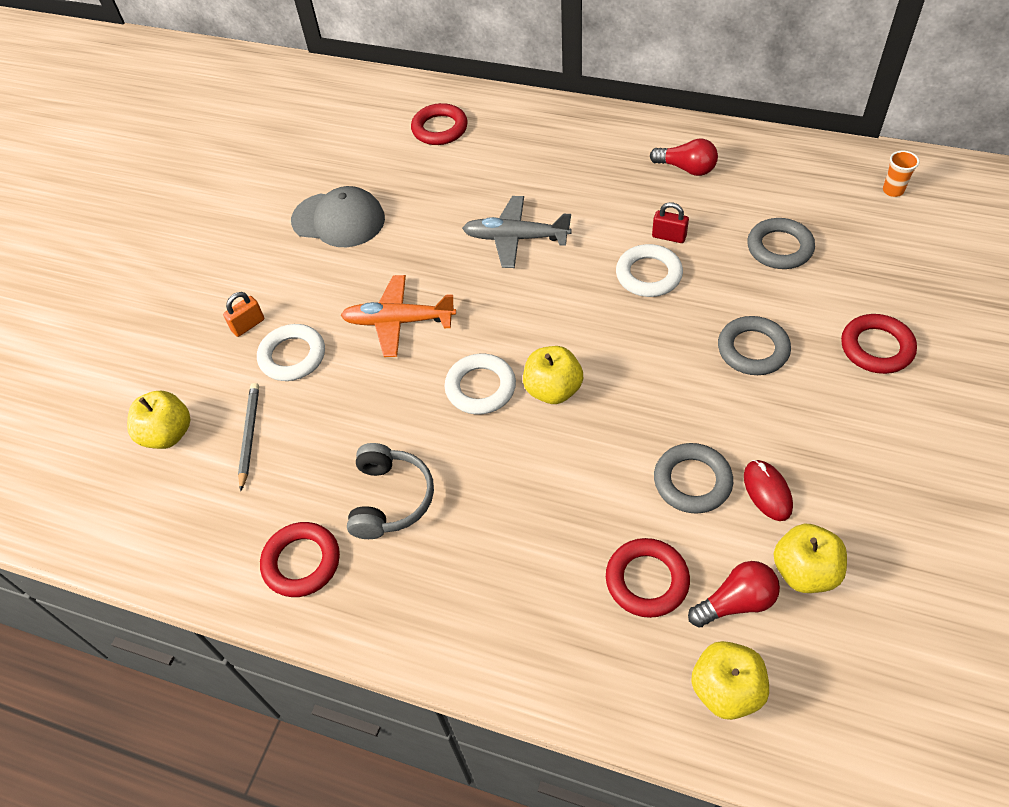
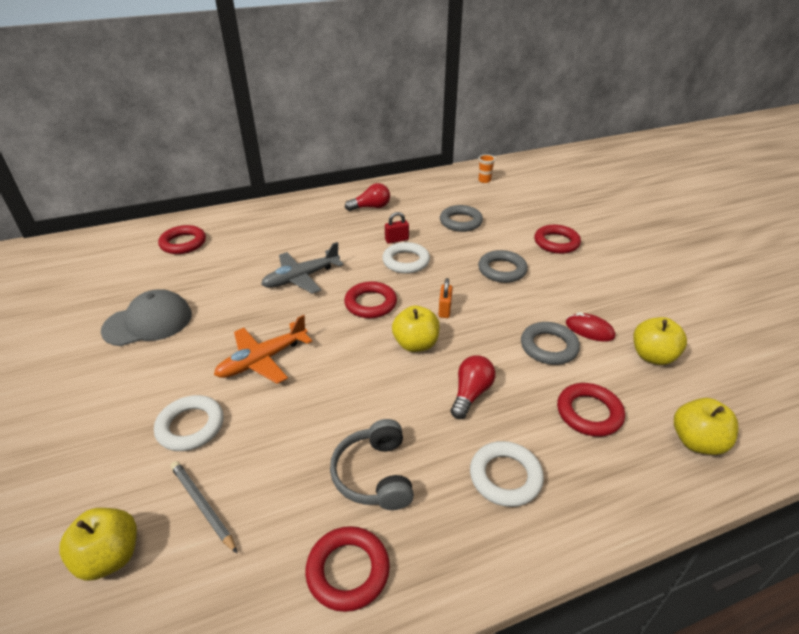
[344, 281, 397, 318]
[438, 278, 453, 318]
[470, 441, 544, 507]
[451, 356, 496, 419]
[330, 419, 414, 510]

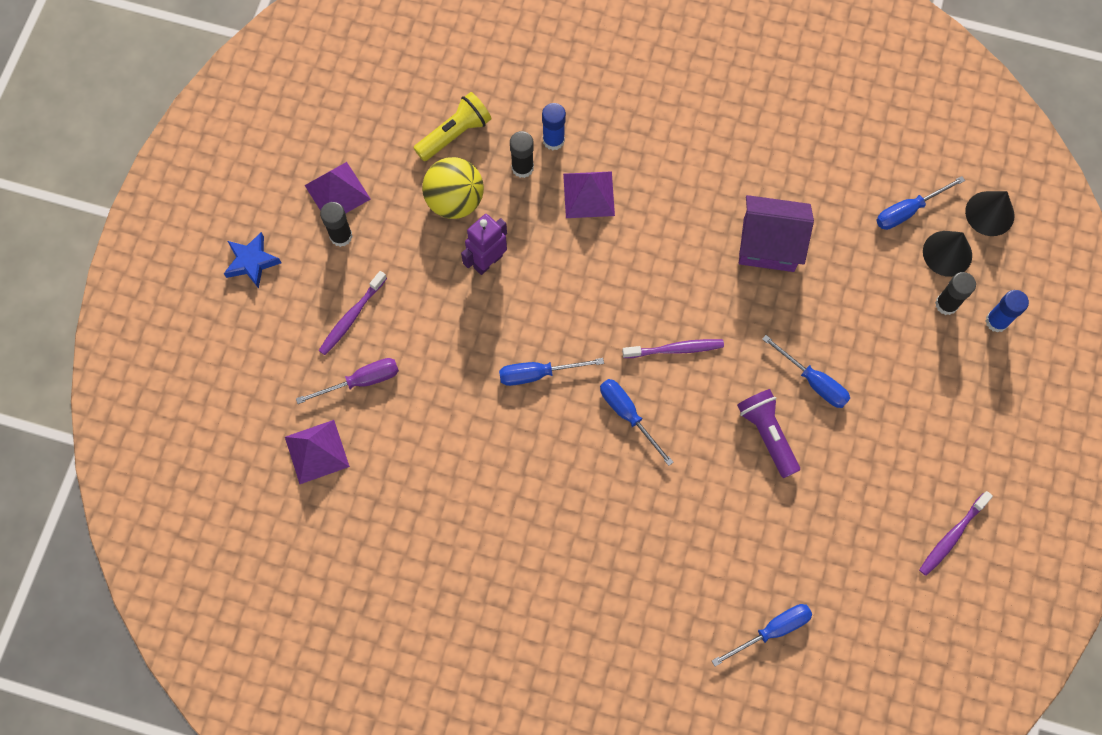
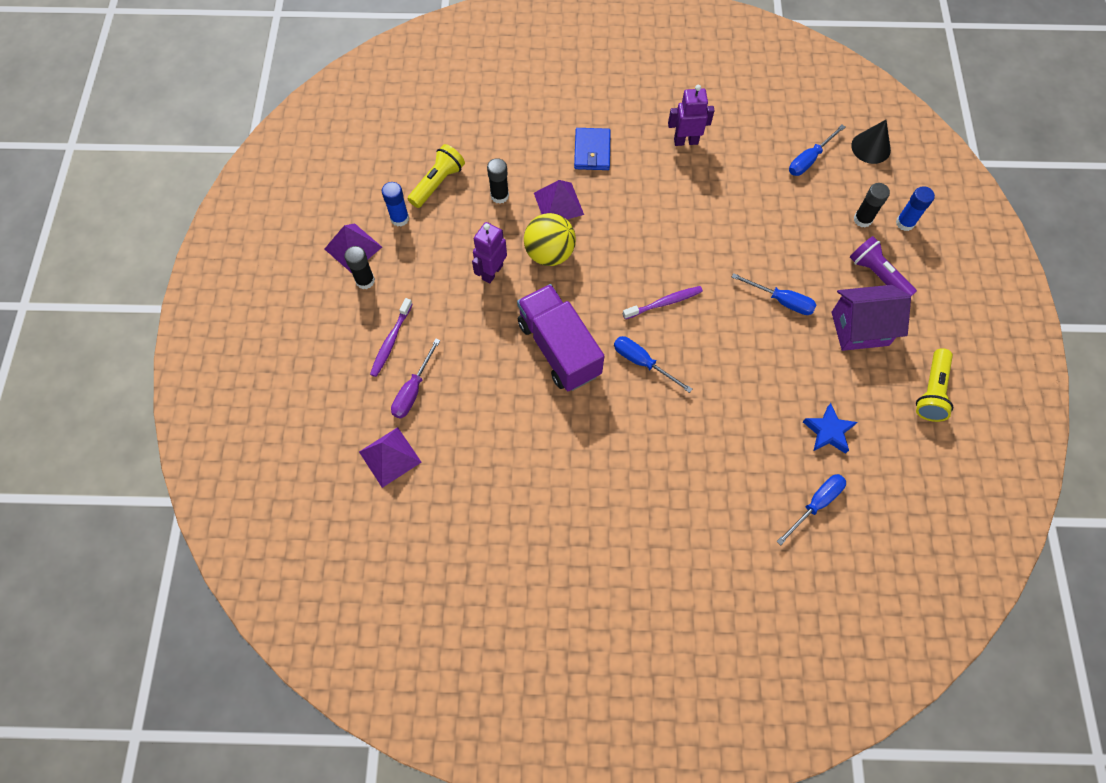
[923, 231, 972, 277] (first image)
[574, 128, 611, 170]
[668, 85, 715, 146]
[803, 403, 857, 454]
[524, 213, 576, 266]
[382, 182, 409, 227]
[850, 236, 917, 296]
[831, 285, 911, 351]
[517, 284, 604, 391]
[916, 348, 953, 422]
[391, 339, 440, 419]

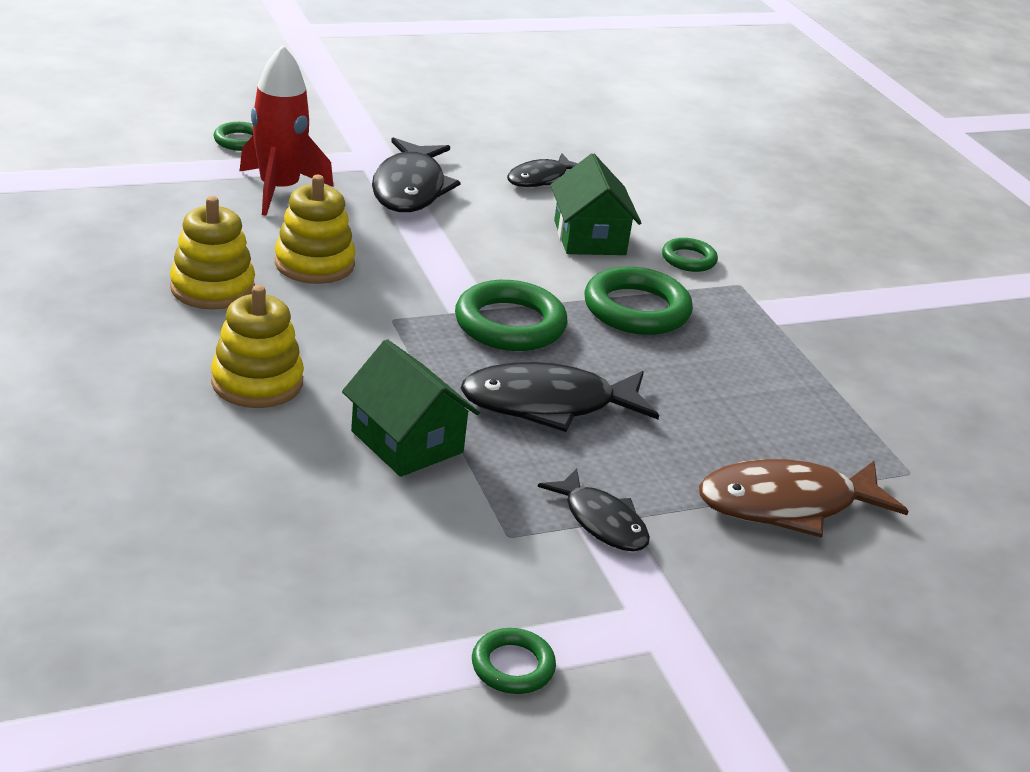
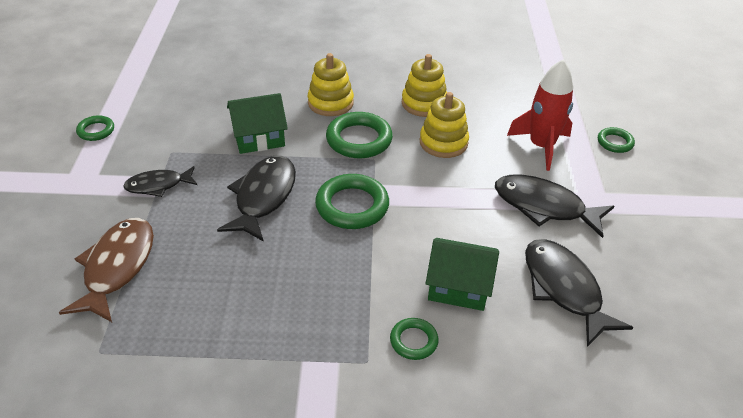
[326, 112, 393, 158]
[525, 239, 633, 347]

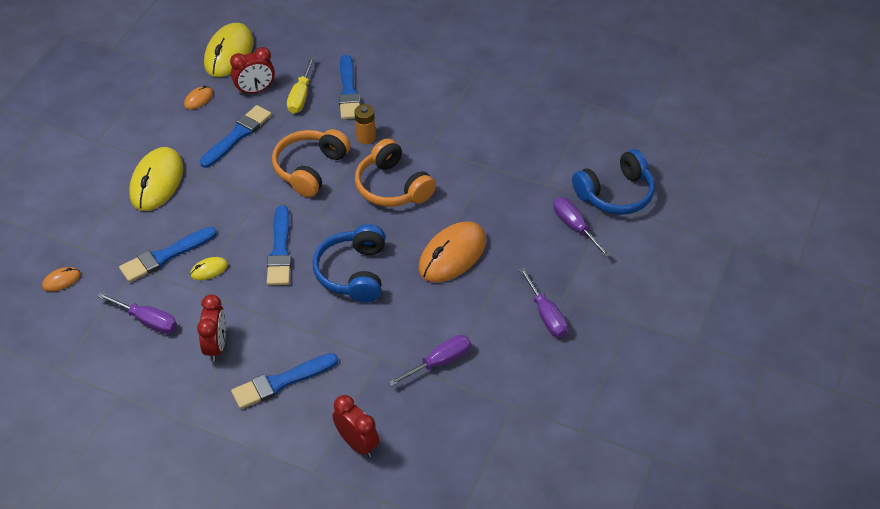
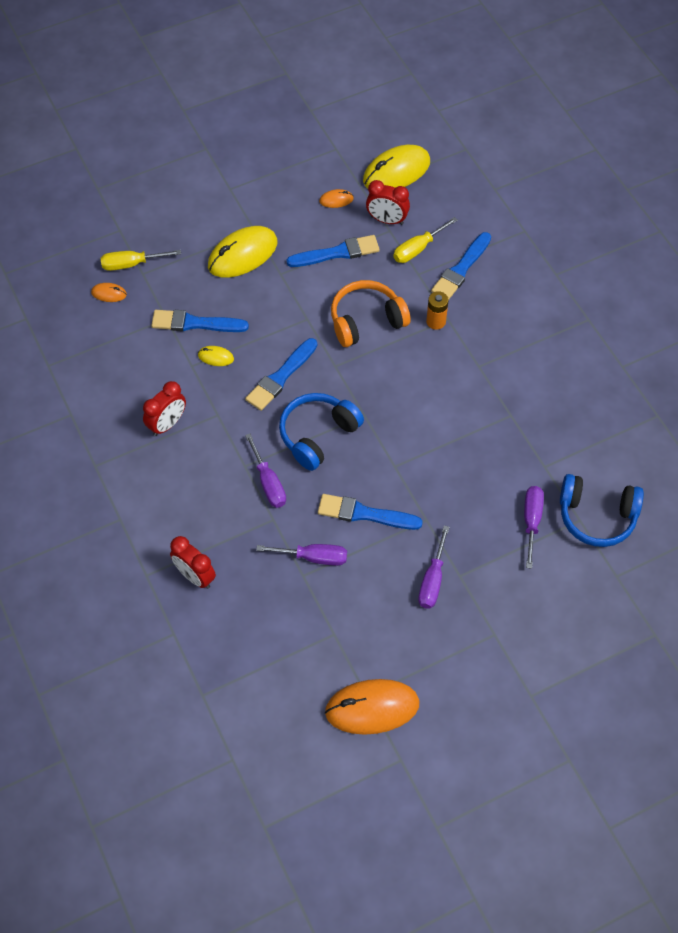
[355, 138, 436, 207] (first image)
[101, 250, 181, 271]
[245, 434, 286, 508]
[318, 494, 423, 530]
[325, 679, 420, 735]
[170, 536, 216, 589]

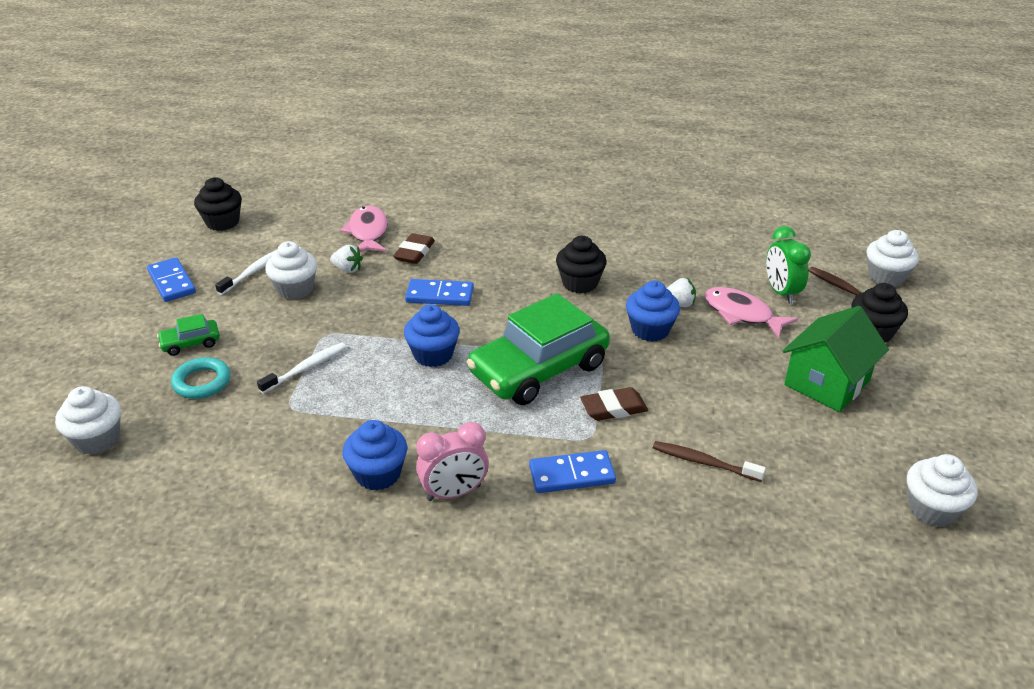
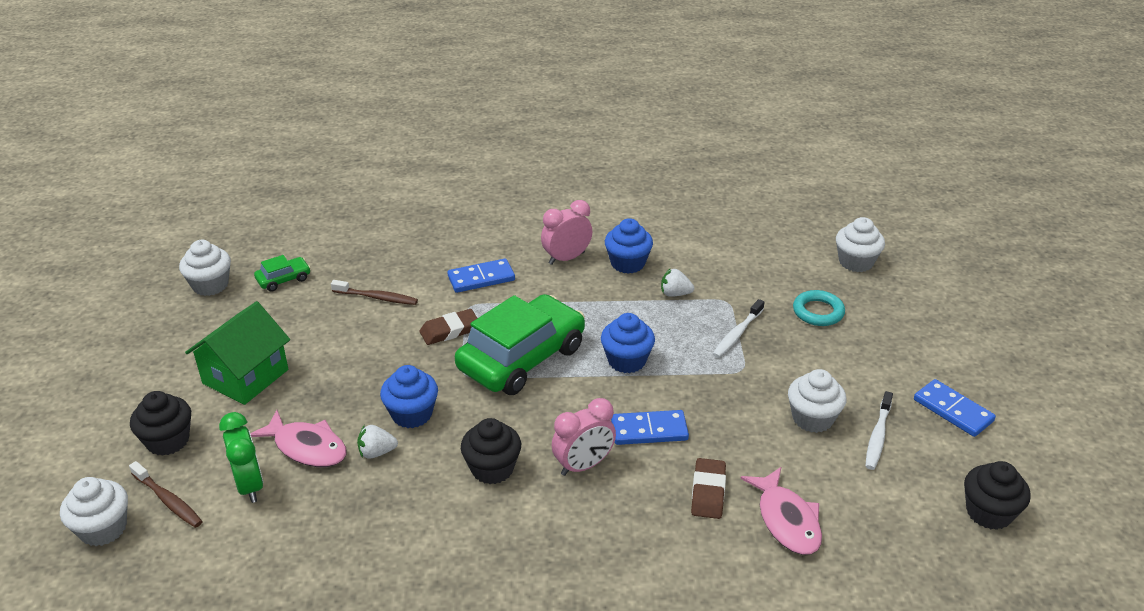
[551, 398, 616, 476]
[254, 255, 311, 292]
[661, 269, 694, 297]

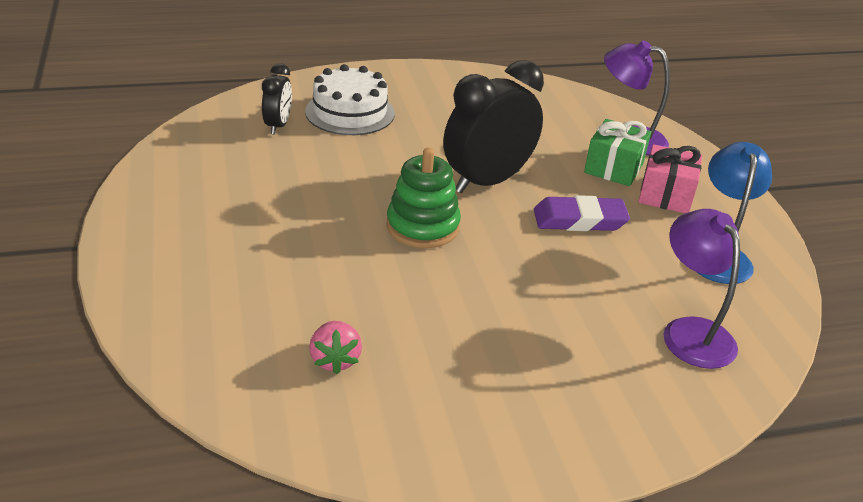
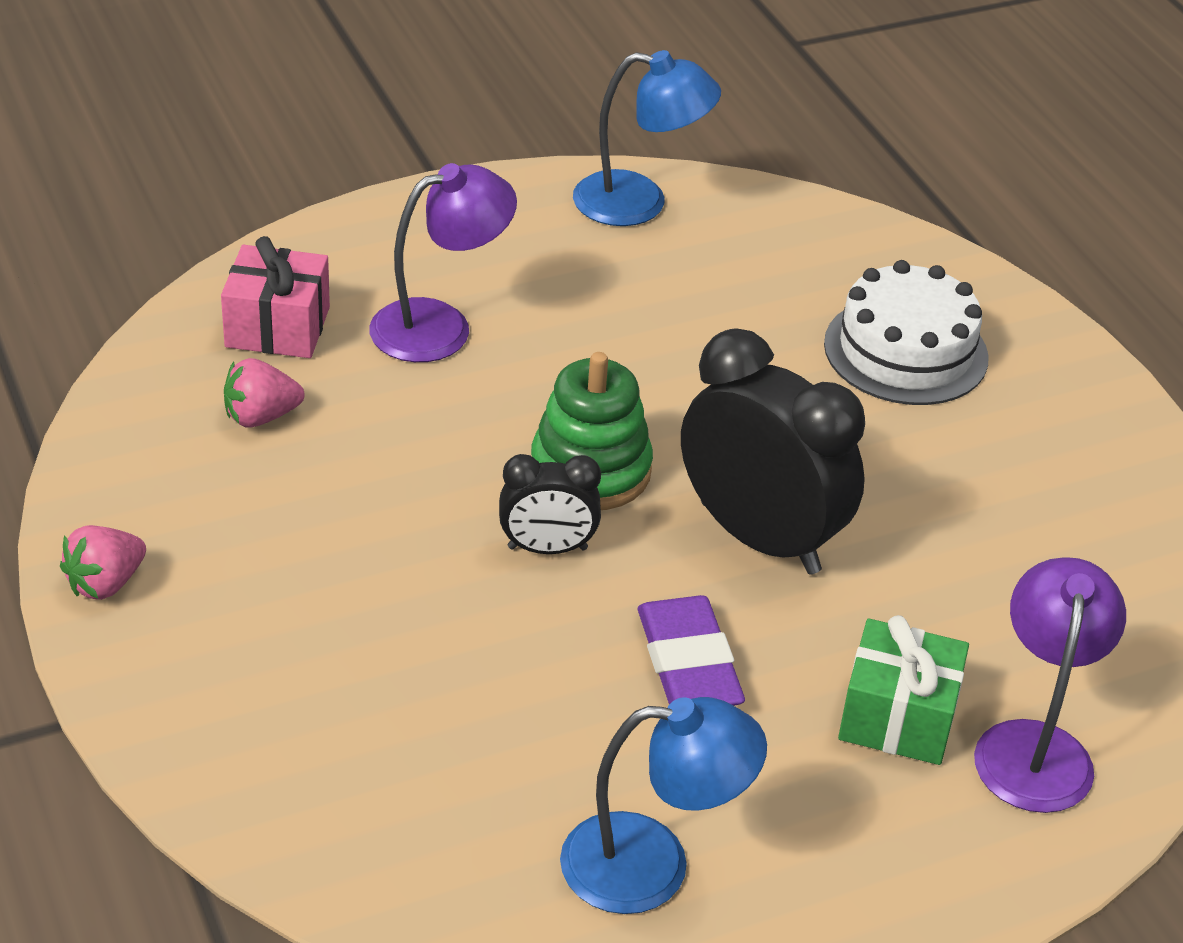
[60, 525, 146, 600]
[573, 50, 721, 226]
[499, 454, 601, 554]
[221, 236, 330, 358]
[369, 163, 517, 362]

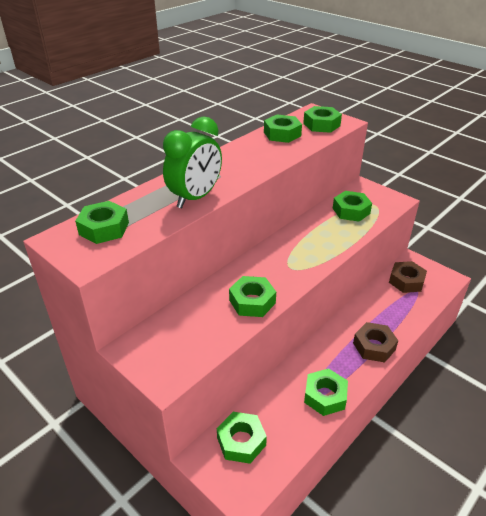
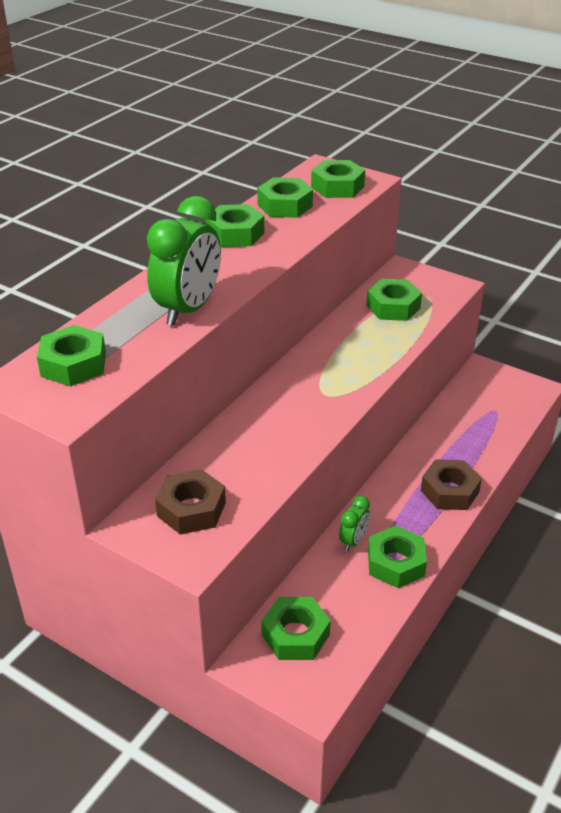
[339, 496, 370, 551]
[206, 204, 264, 247]
[155, 469, 226, 535]

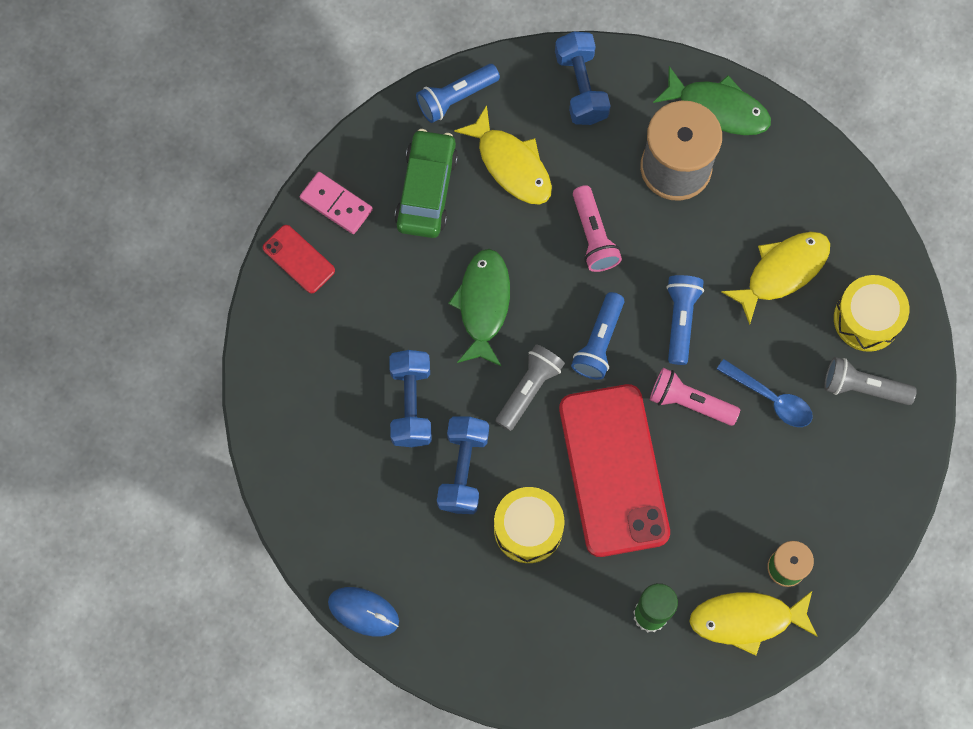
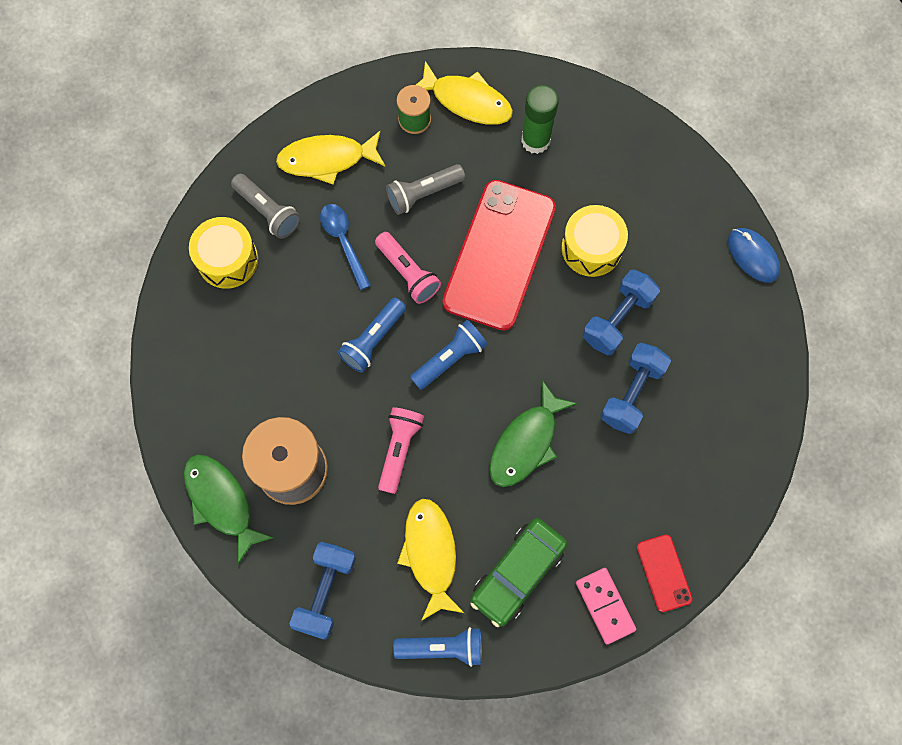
[386, 164, 465, 215]
[276, 131, 386, 185]

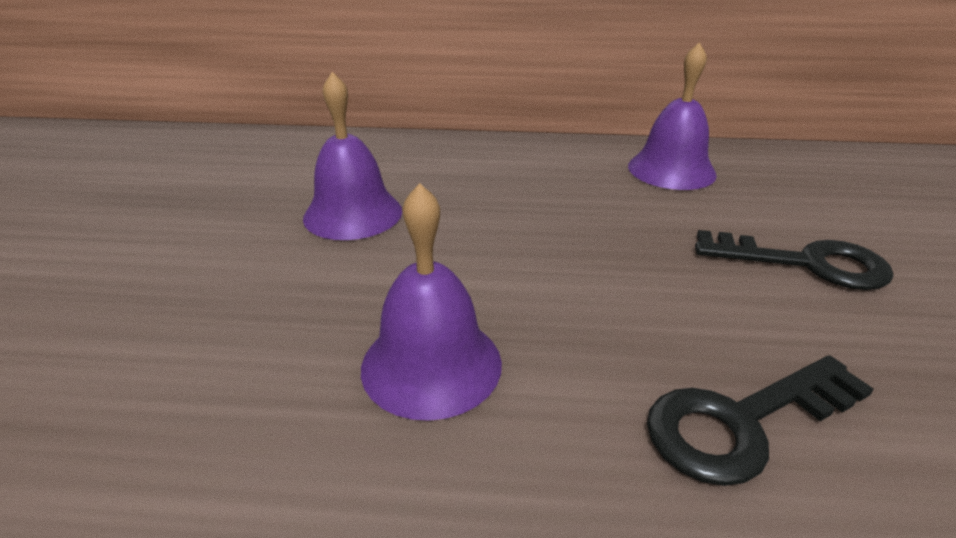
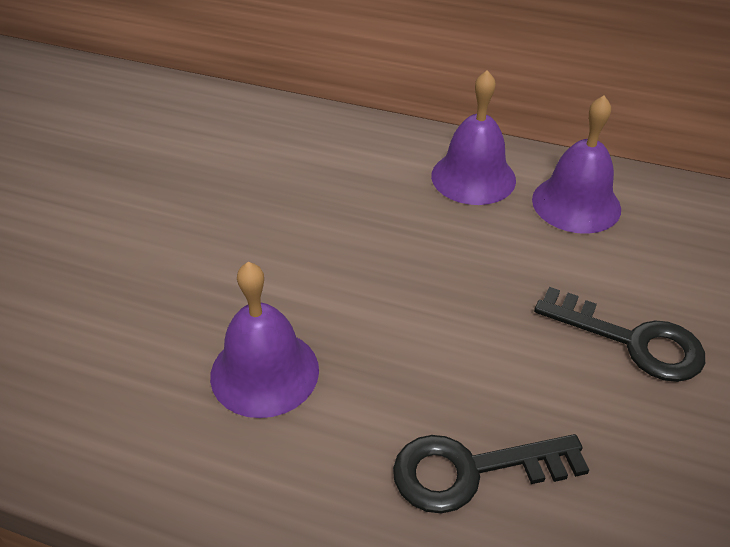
[431, 70, 516, 205]

